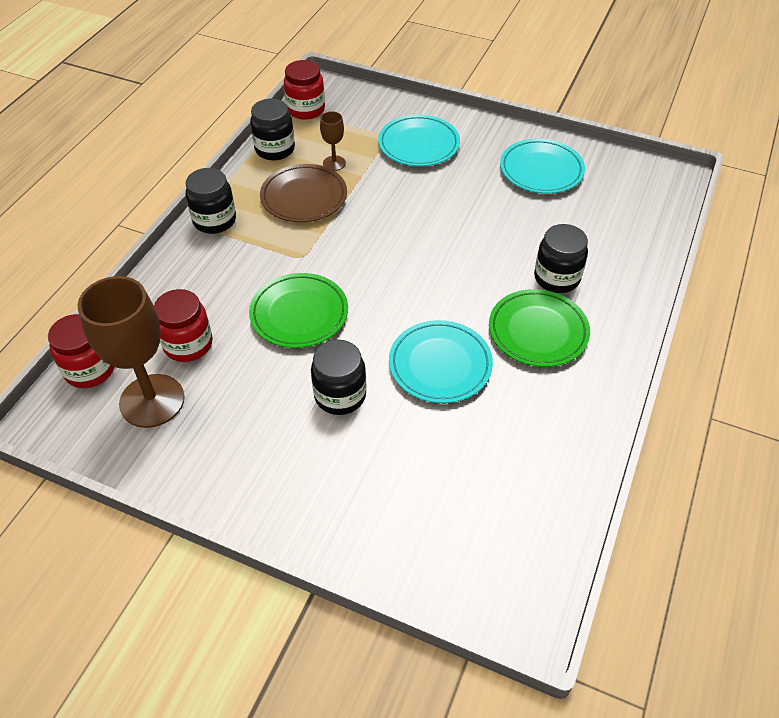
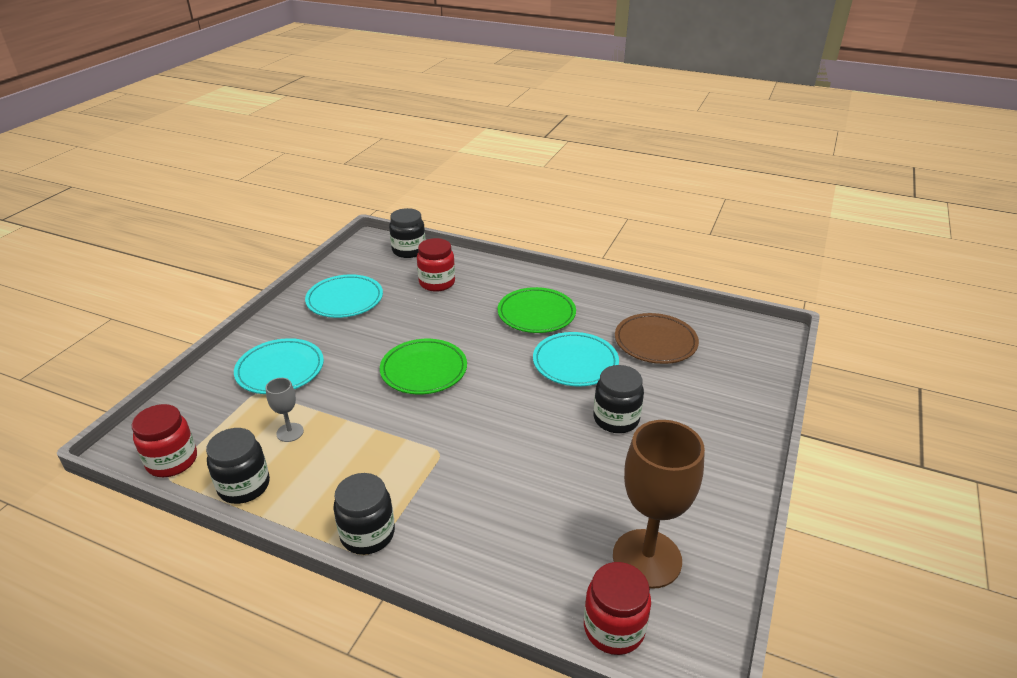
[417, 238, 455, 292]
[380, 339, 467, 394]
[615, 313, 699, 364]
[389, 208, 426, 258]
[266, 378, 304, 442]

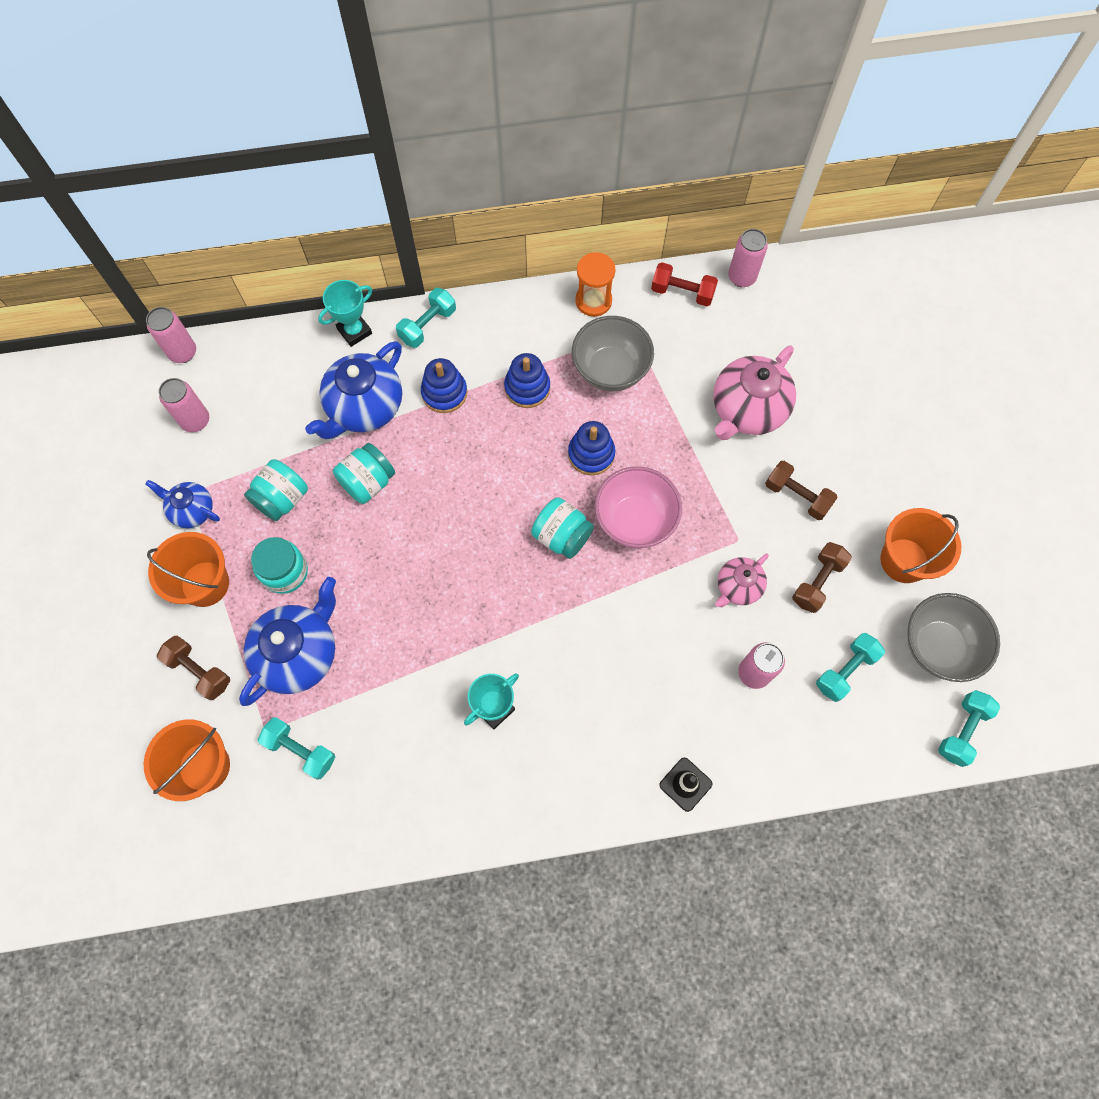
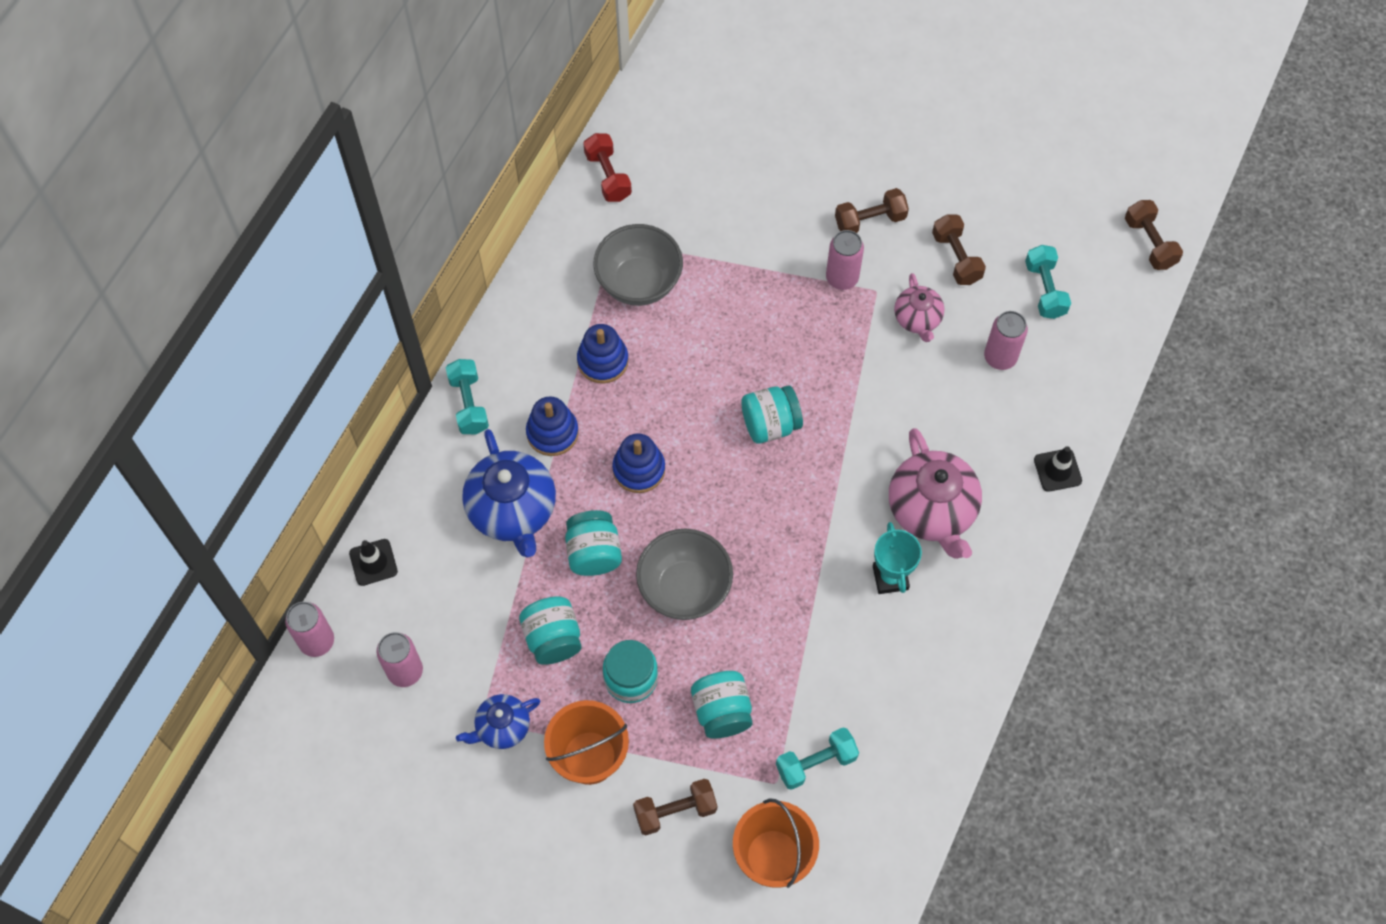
[318, 280, 372, 347] (first image)
[575, 252, 616, 317] (first image)
[595, 466, 682, 548] (first image)
[880, 508, 961, 583] (first image)
[349, 539, 398, 586]
[612, 433, 665, 493]
[889, 428, 982, 559]
[826, 230, 864, 290]
[636, 529, 733, 620]
[691, 671, 752, 739]
[1125, 200, 1183, 270]
[583, 133, 632, 202]

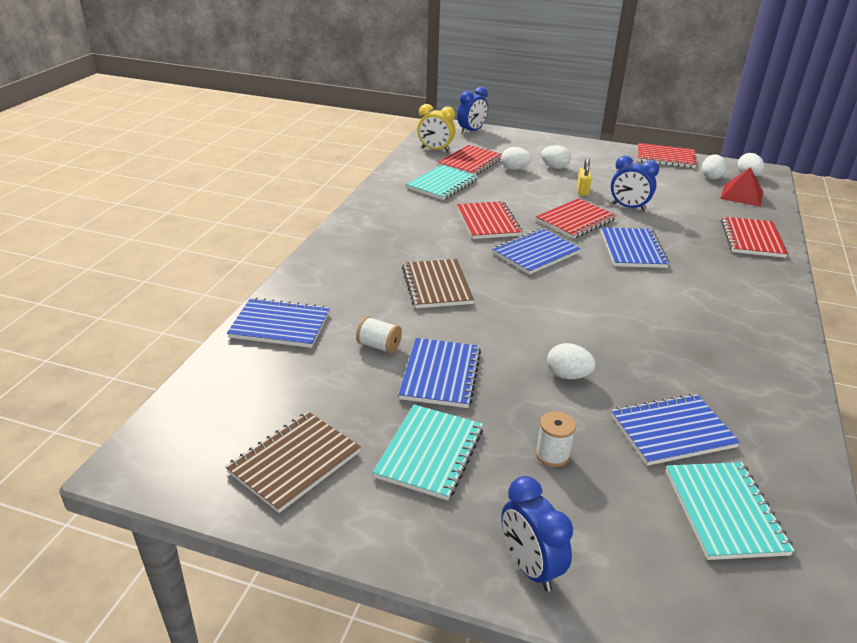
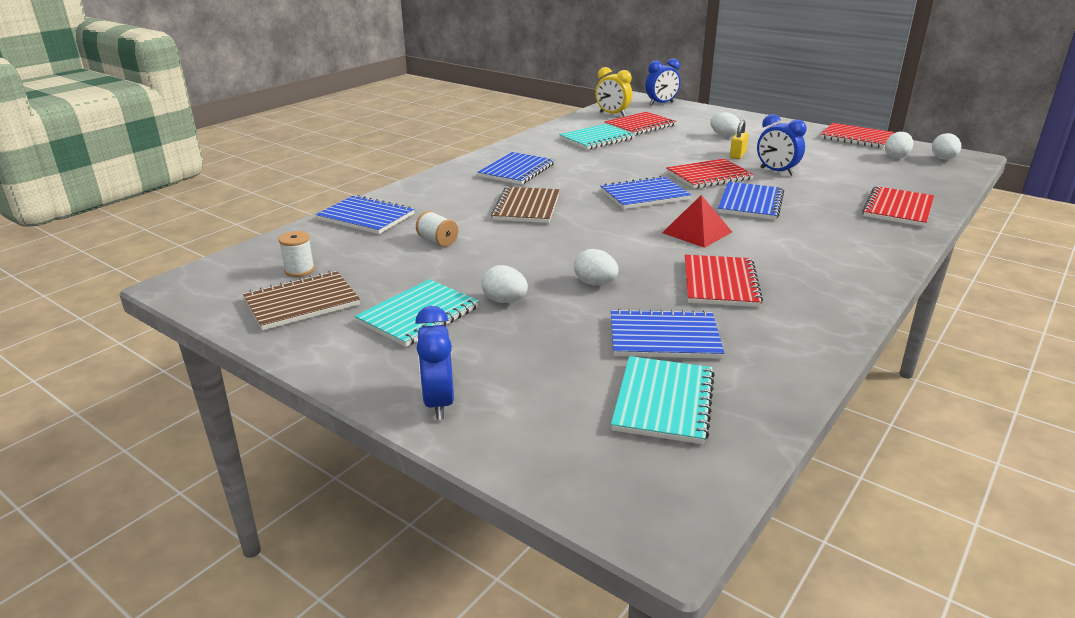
[477, 152, 554, 185]
[685, 255, 763, 307]
[481, 265, 528, 303]
[278, 231, 315, 277]
[662, 195, 732, 248]

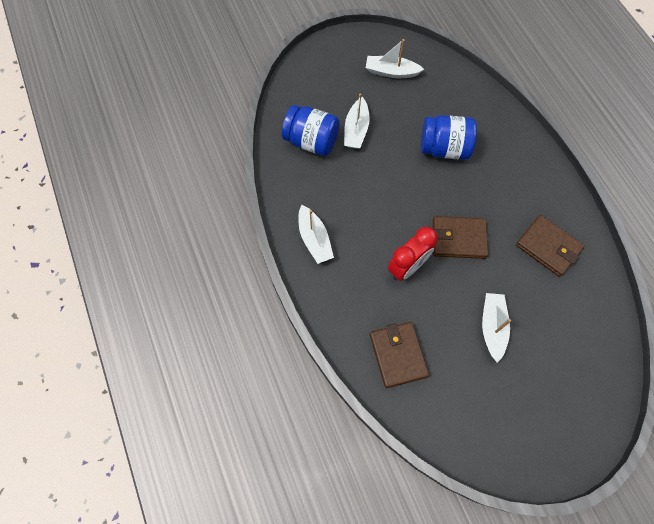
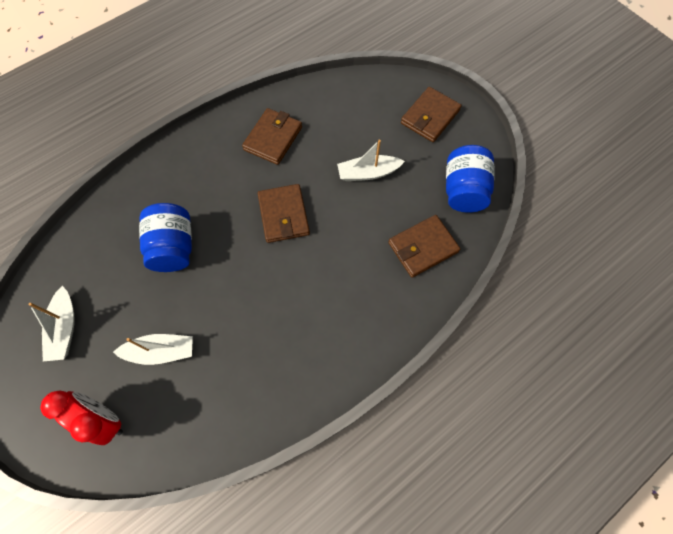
[298, 205, 334, 264] (first image)
[401, 87, 462, 142]
[446, 145, 494, 213]
[40, 390, 123, 445]

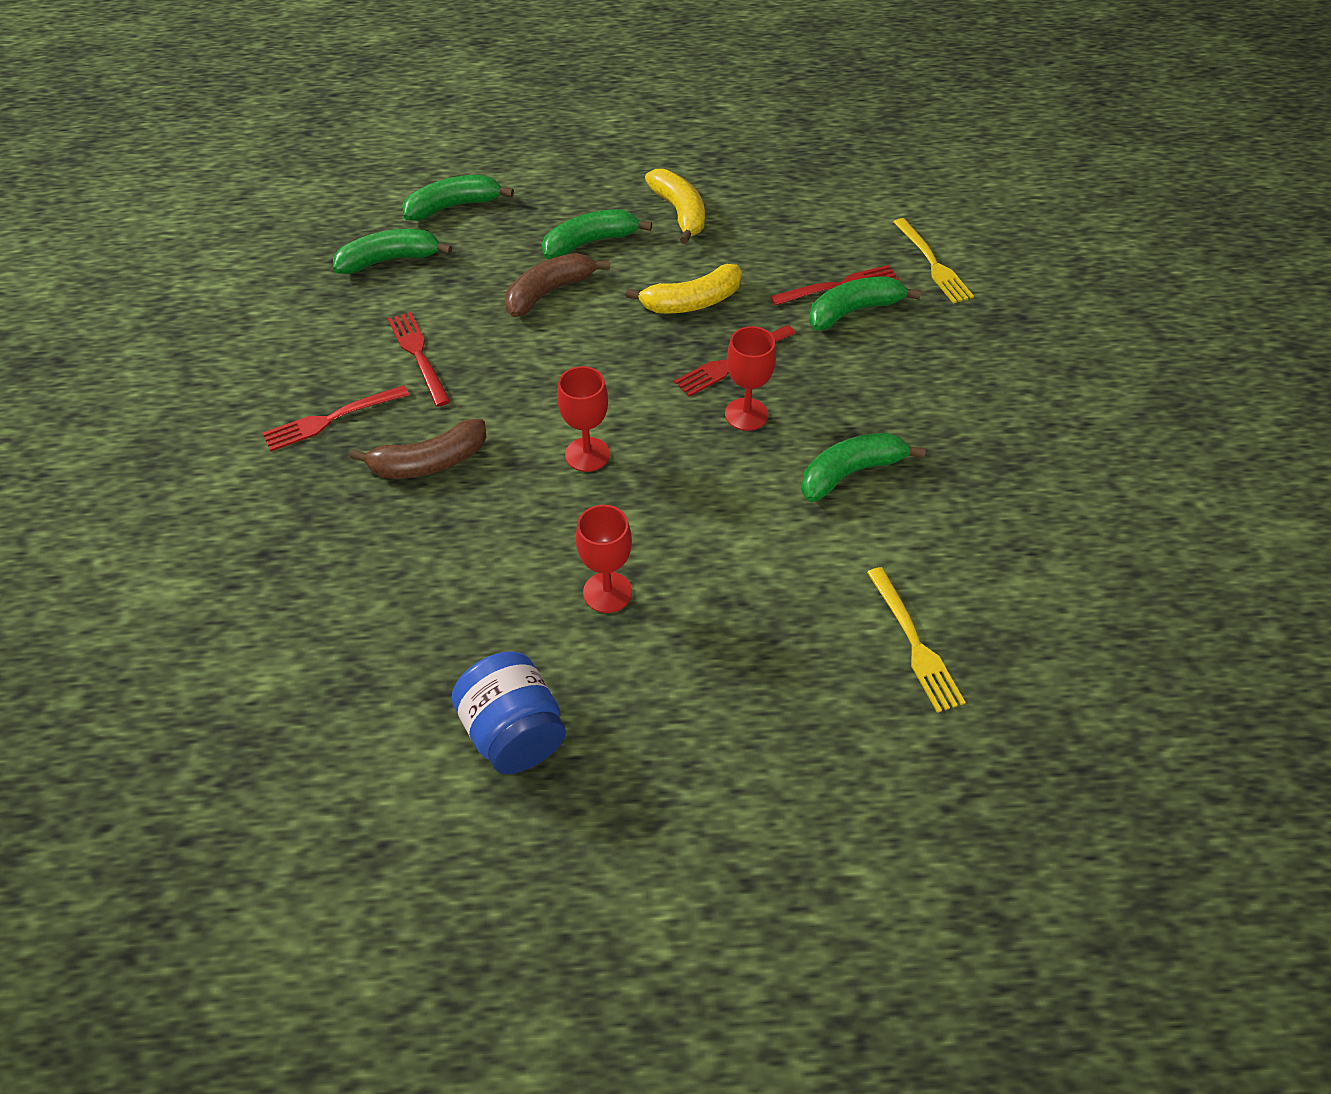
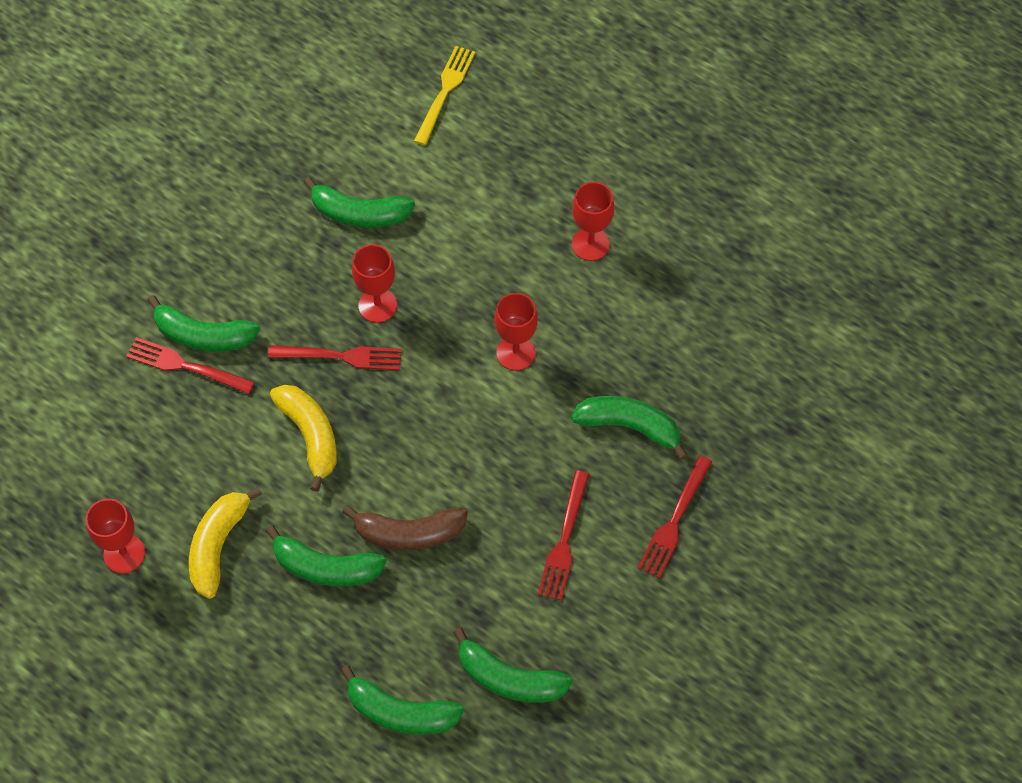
[452, 652, 566, 774] (first image)
[893, 218, 974, 304] (first image)
[86, 499, 145, 573]
[571, 396, 688, 460]
[638, 455, 712, 578]
[270, 385, 337, 492]

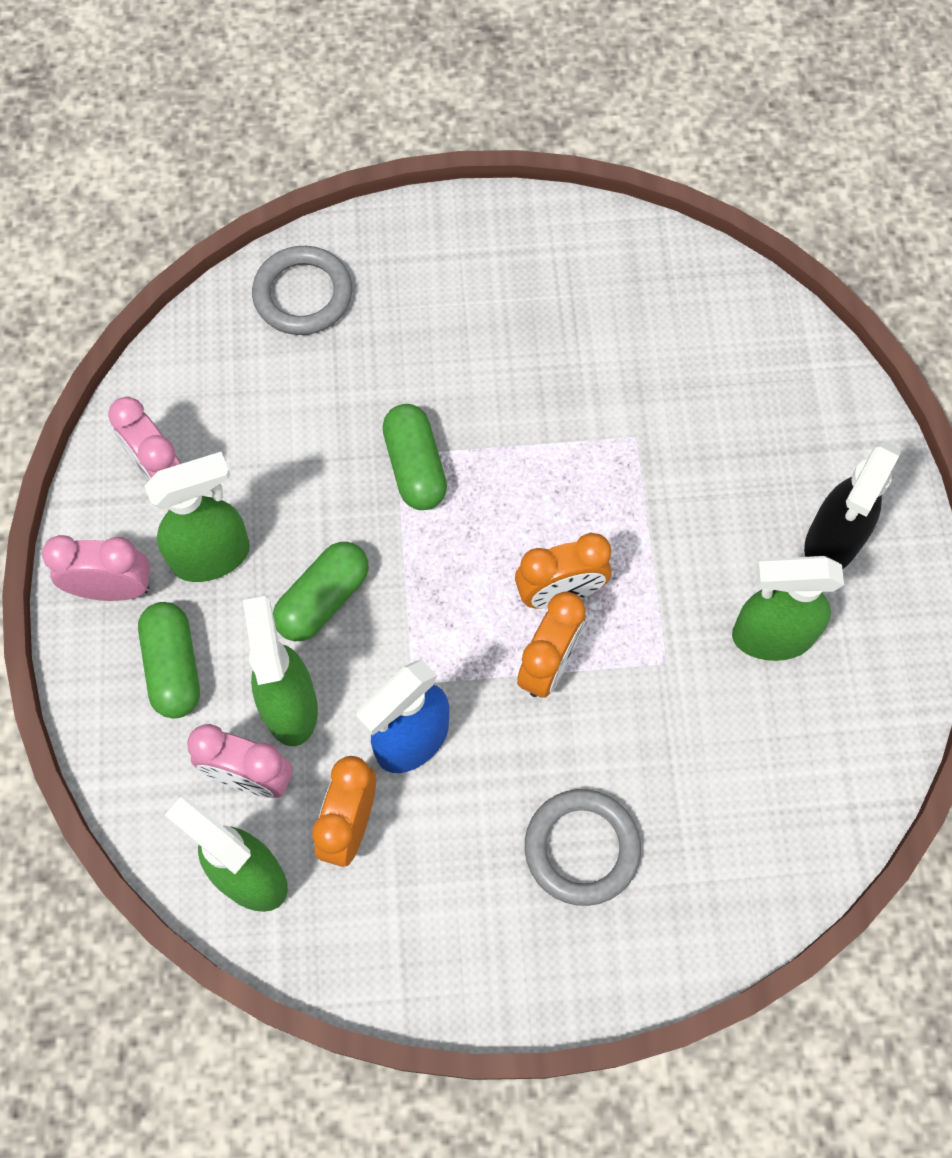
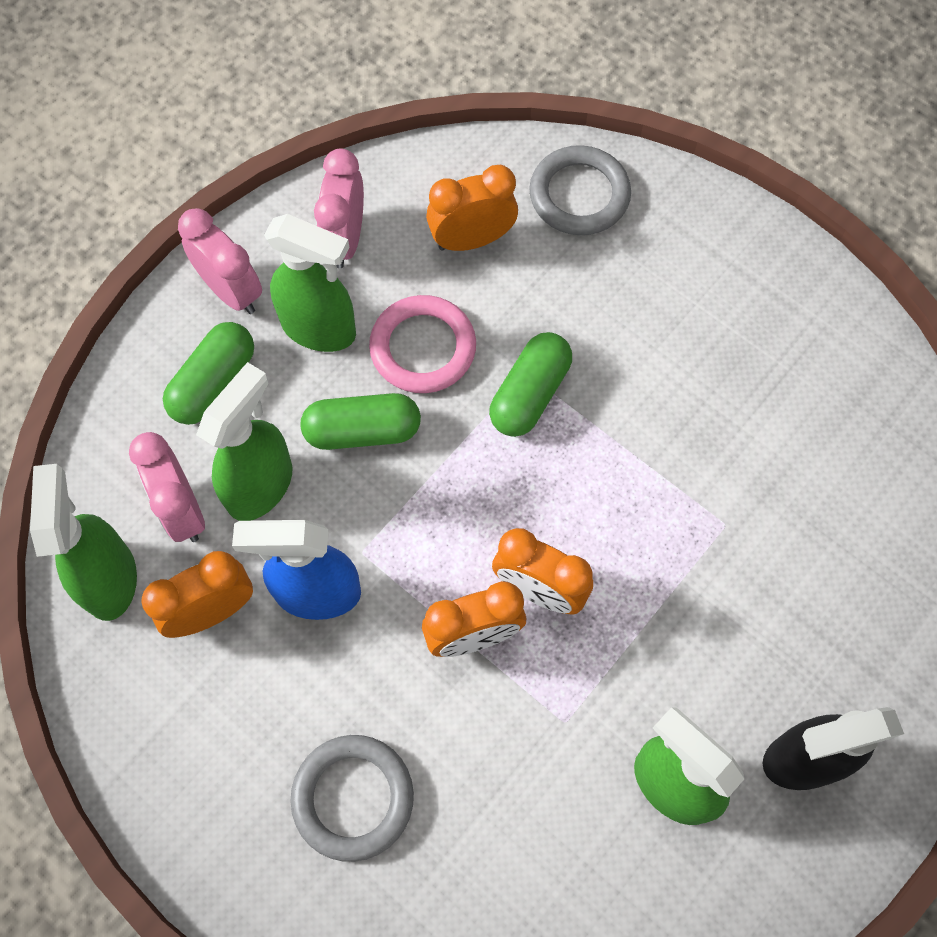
[369, 295, 476, 393]
[426, 165, 518, 251]

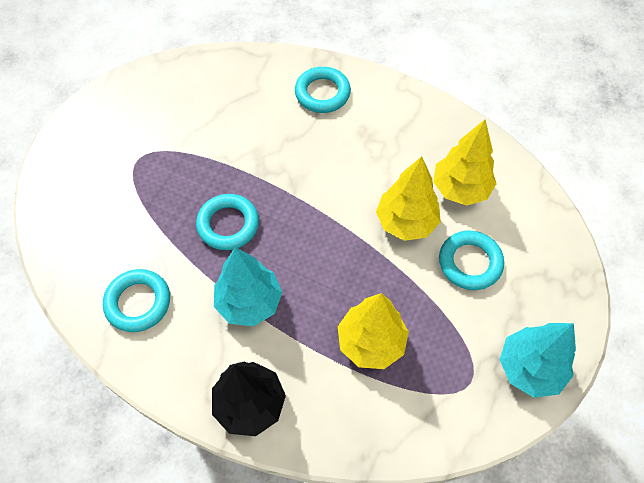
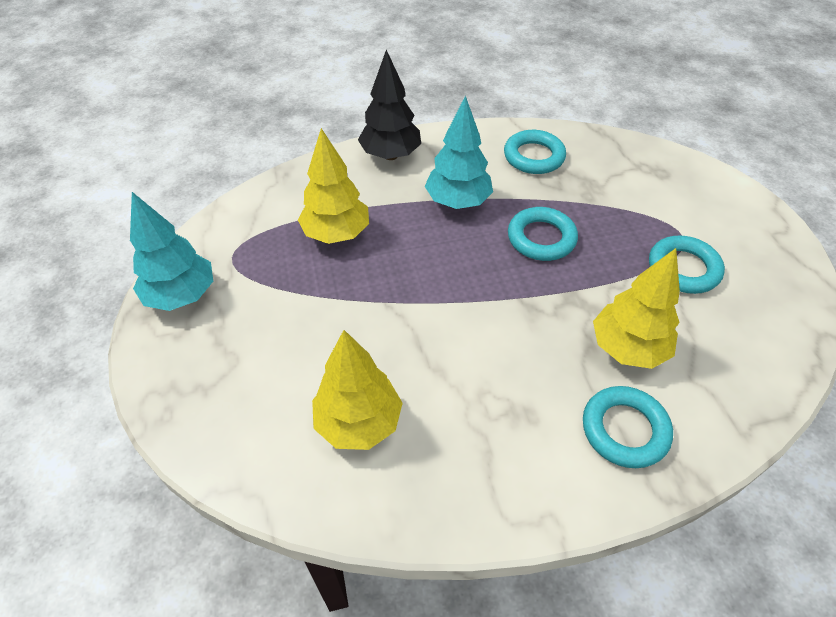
[593, 248, 680, 369]
[649, 236, 725, 294]

